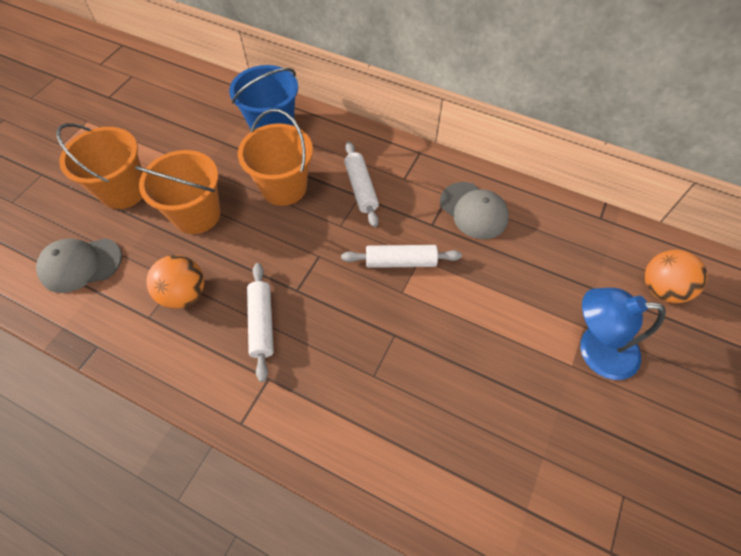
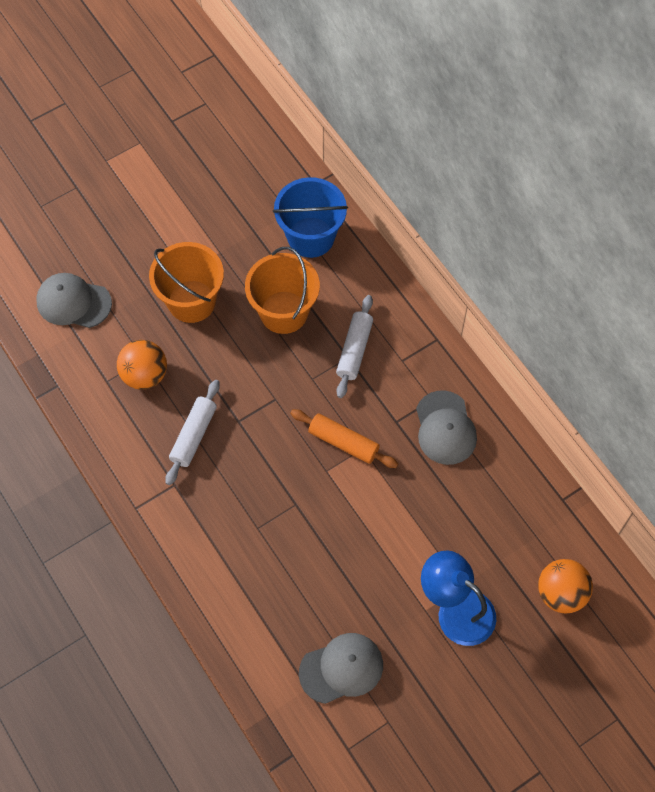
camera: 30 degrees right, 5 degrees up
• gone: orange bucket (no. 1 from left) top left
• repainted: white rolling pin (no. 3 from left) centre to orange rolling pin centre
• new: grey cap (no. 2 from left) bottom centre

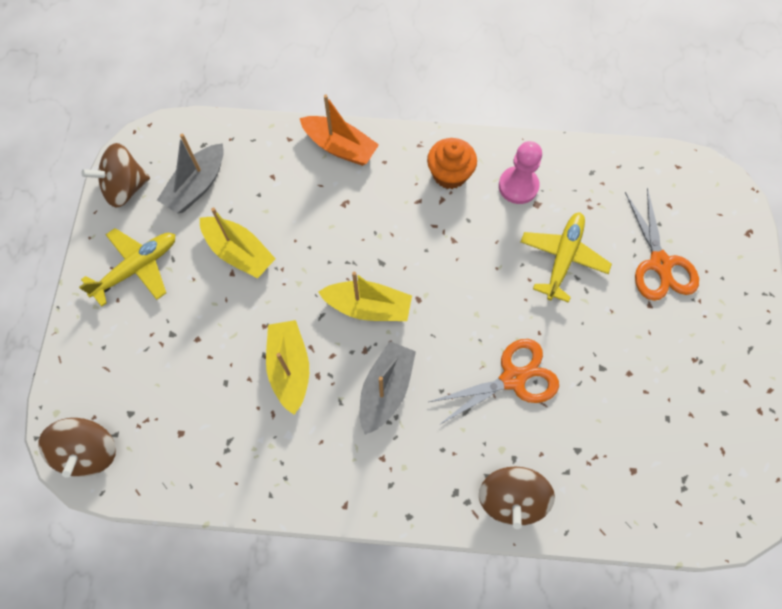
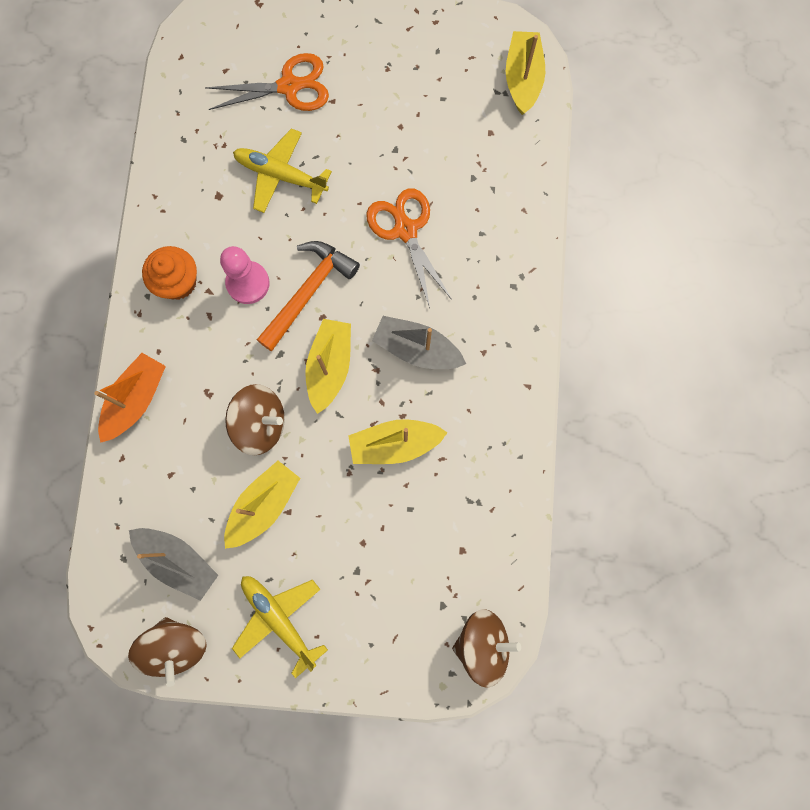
camera: 90 degrees left, 10 degrees up
• shifted: pink pawn top centre to middle left
• shifted: brown spinning top (no. 3 from left in the first image) bottom centre to brown spinning top (no. 2 from left) middle left
• new: yellow boat (no. 4 from left) top centre
• new: orange hammer centre

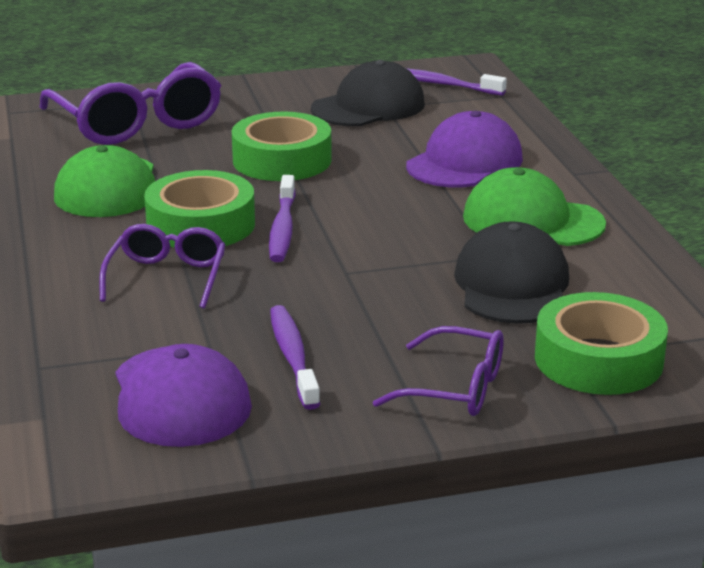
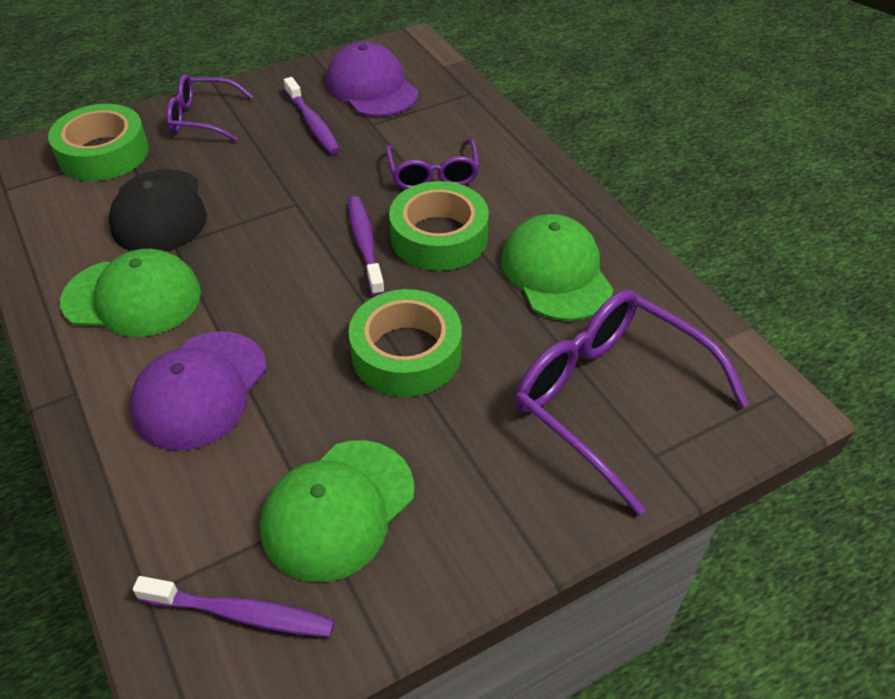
camera: 165 degrees right, 20 degrees up
• repainted: black cap (no. 1 from left) top centre to green cap (no. 2 from left) bottom centre

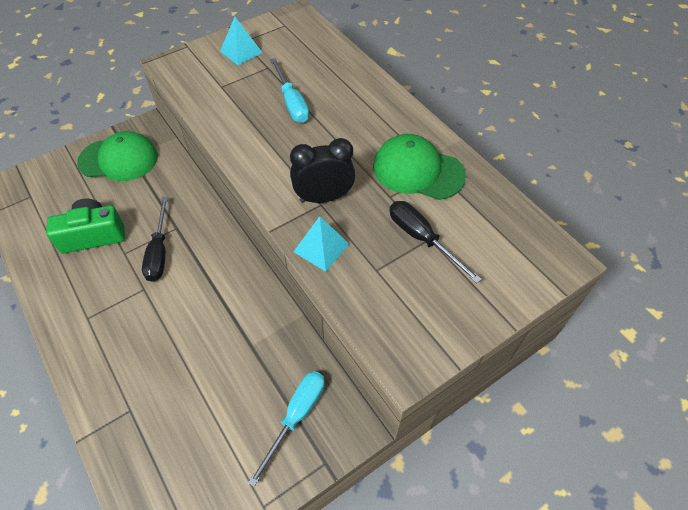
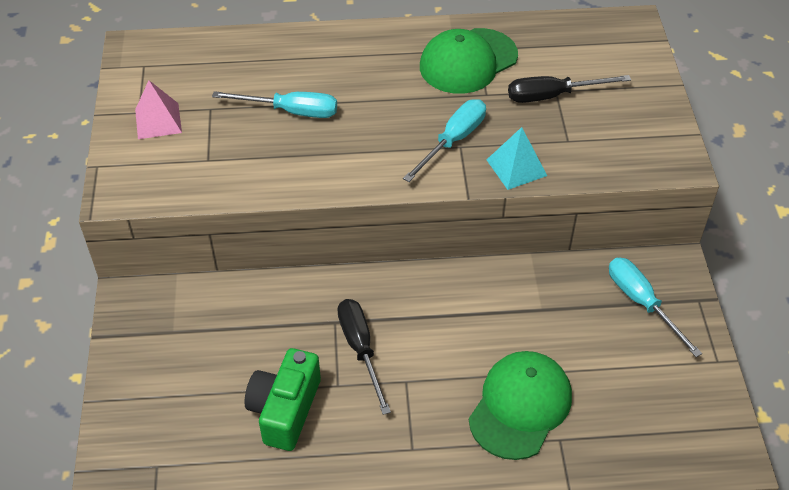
camera: 60 degrees left, 5 degrees down
• repainted: turquoise pyramid (no. 1 from left) top centre to pink pyramid top left
• shifted: green cap (no. 1 from left in the first image) top left to green cap (no. 2 from left) bottom centre
• swapped: black clock centre to turquoise screwdriver (no. 2 from left) top centre
• rotated: black screwdriver (no. 1 from left) middle left = bottom centre 135 degrees counterclockwise

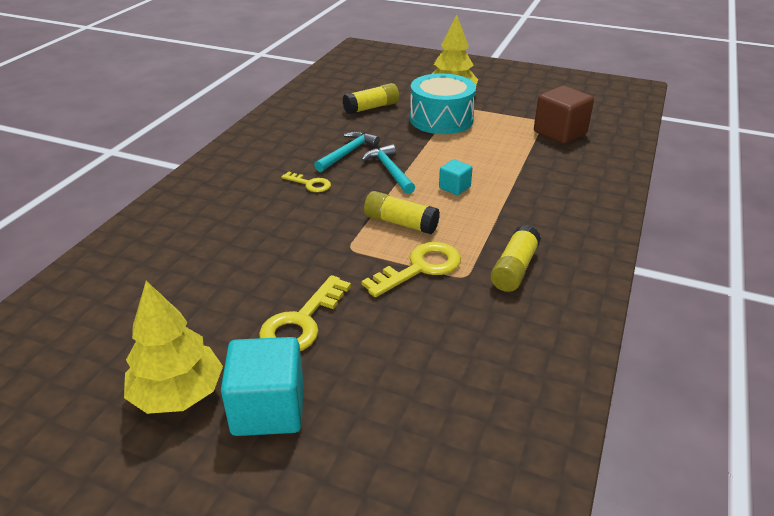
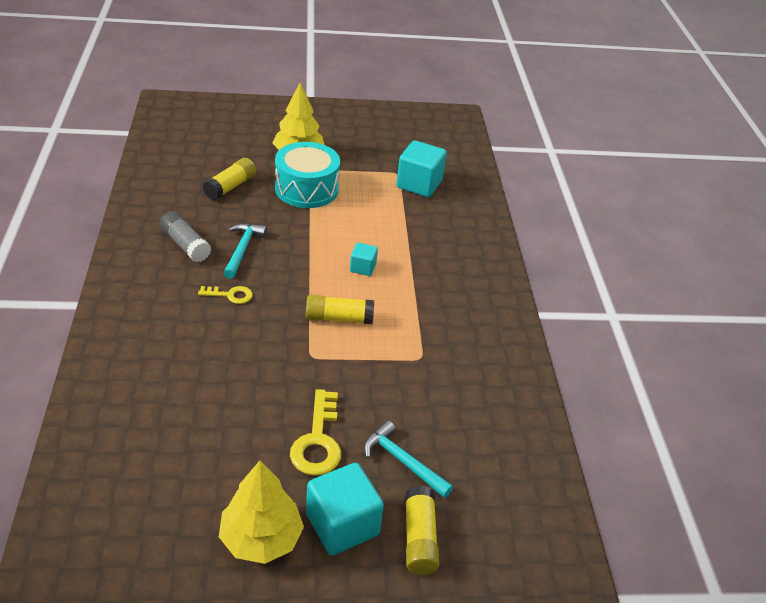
camera: 30 degrees left, 5 degrees up
• repainted: brown cube top right to turquoise cube (no. 3 from left) top centre
• shifted: turquoise hammer (no. 2 from left) top centre to bottom centre
• shifted: yellow glue stick (no. 3 from left) middle right to bottom centre
• gone: yellow key (no. 3 from left) centre
• new: grey glue stick middle left

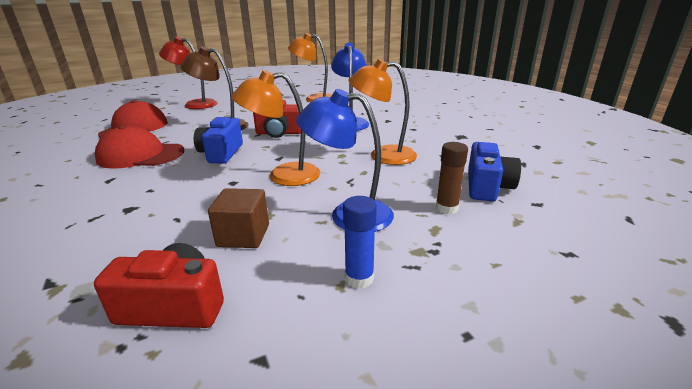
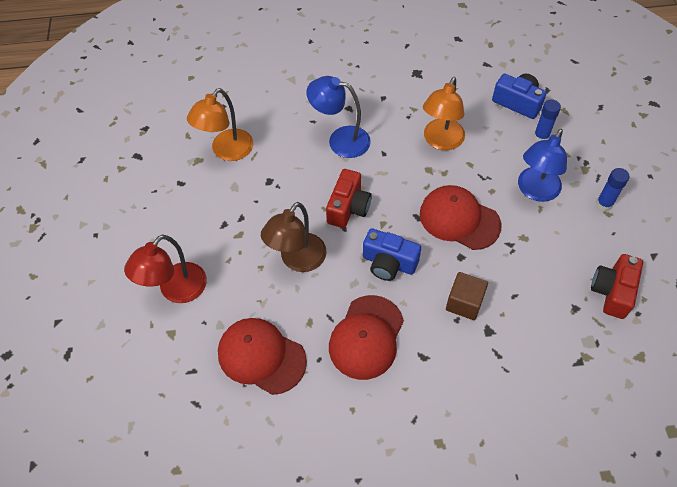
camera: 70 degrees left, 30 degrees up
• swapped: orange lamp (no. 1 from left) top centre to red cap (no. 3 from left) middle right
• repainted: brown glue stick centre to blue glue stick (no. 1 from left) top right
• shifted: brown cube centre to middle right

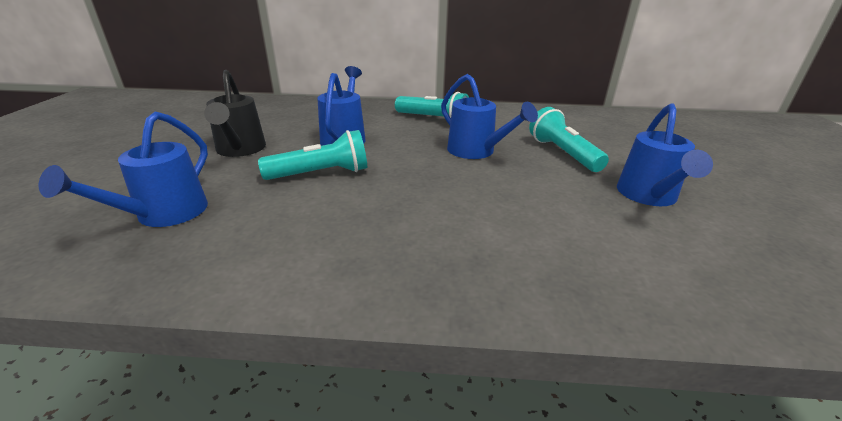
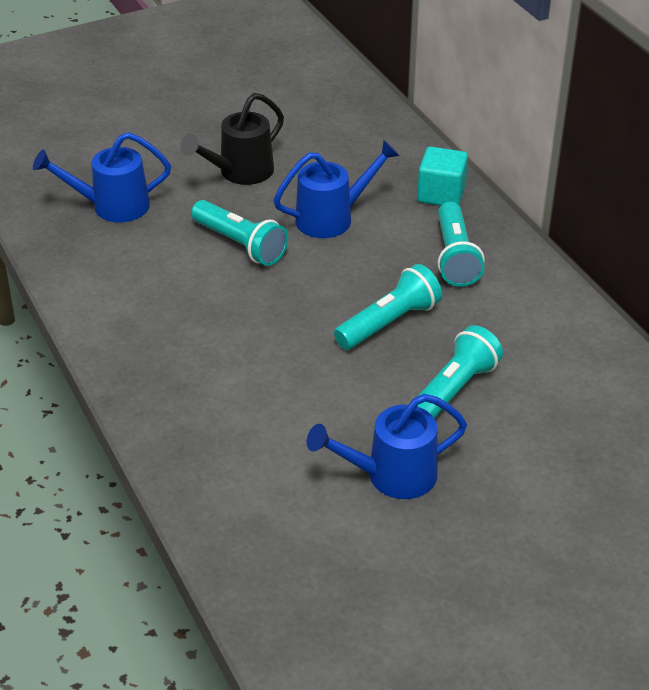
camera: 60 degrees right, 10 degrees up
• swapped: blue watering can (no. 3 from left) top centre to turquoise flashlight (no. 2 from left) centre
• new: turquoise cube top right

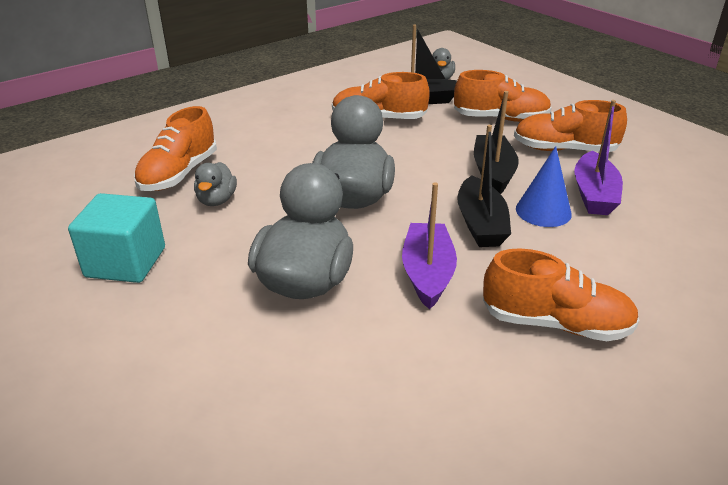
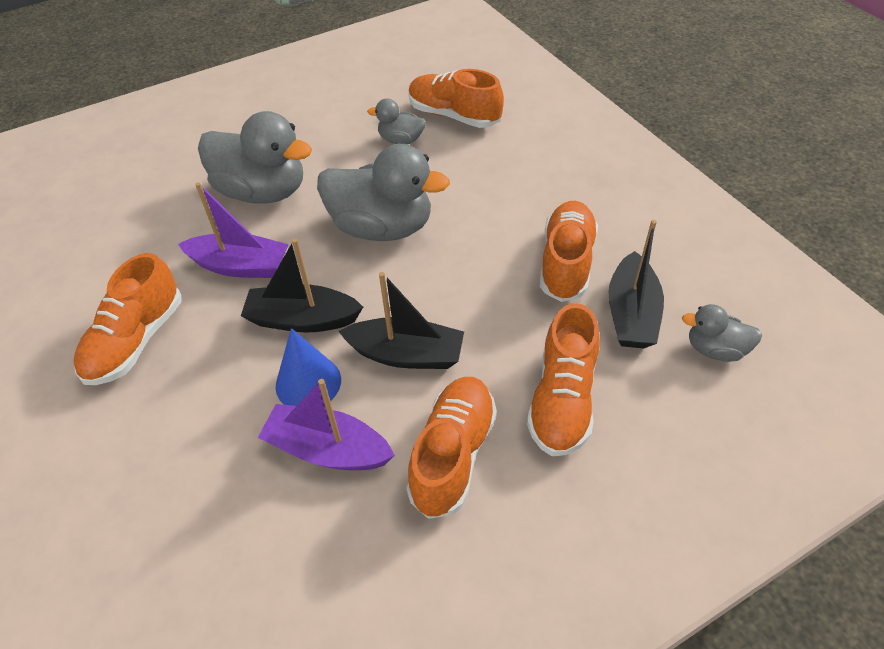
camera: 100 degrees right, 15 degrees up
• gone: turquoise cube middle left

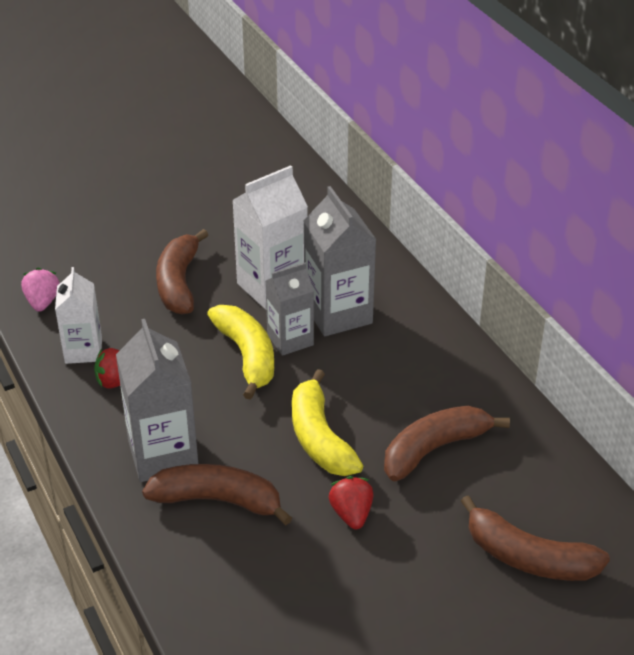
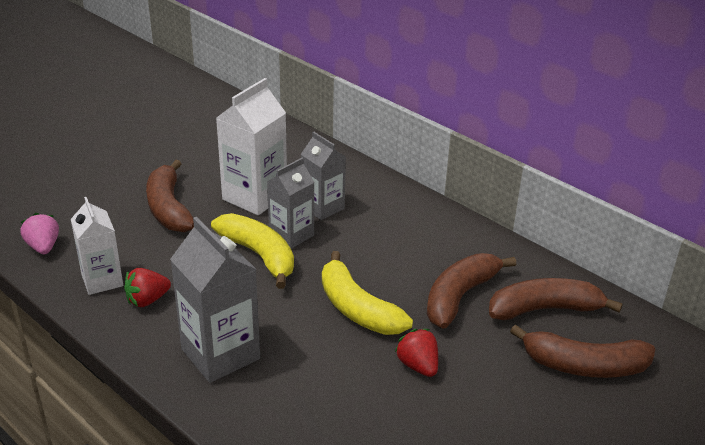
camera: 20 degrees left, 5 degrees down
• scaled: grey carton (no. 3 from left) centre = centre x0.65
• shifted: brown banana (no. 2 from left in the first image) bottom centre to brown banana (no. 3 from left) bottom right

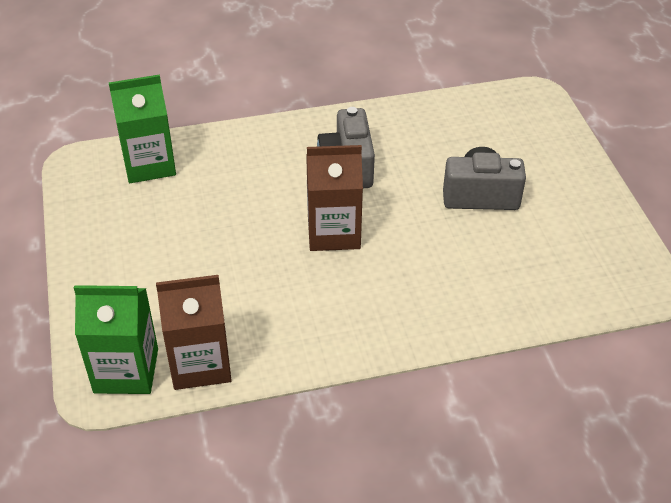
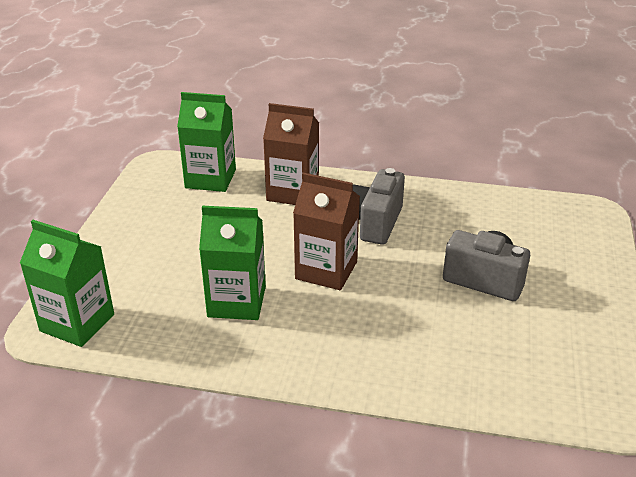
camera: 25 degrees right, 10 degrees down
• shifted: brown carton (no. 1 from left) middle left to top centre
• new: green carton (no. 3 from left) centre

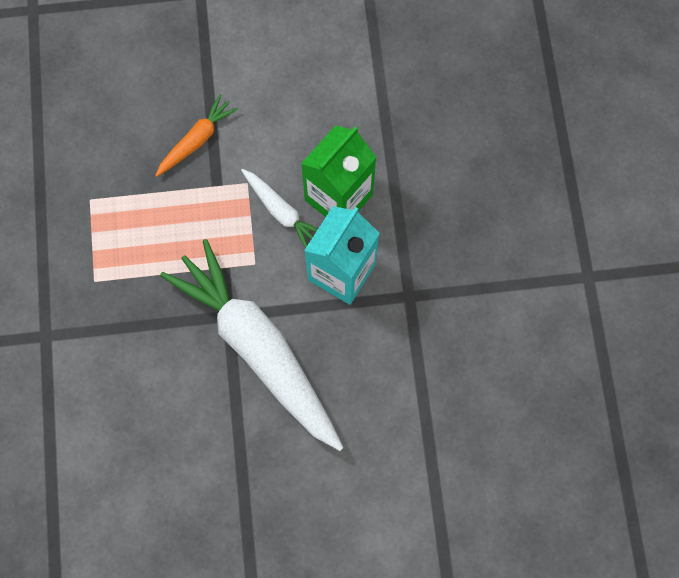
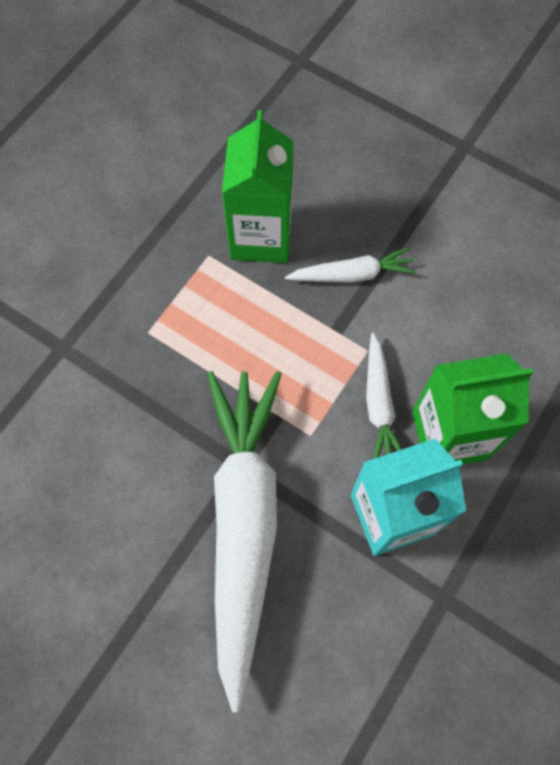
camera: 40 degrees right, 5 degrees down
• repainted: orange carrot top left to white carrot (no. 2 from left) centre
• new: green carton (no. 1 from left) top centre

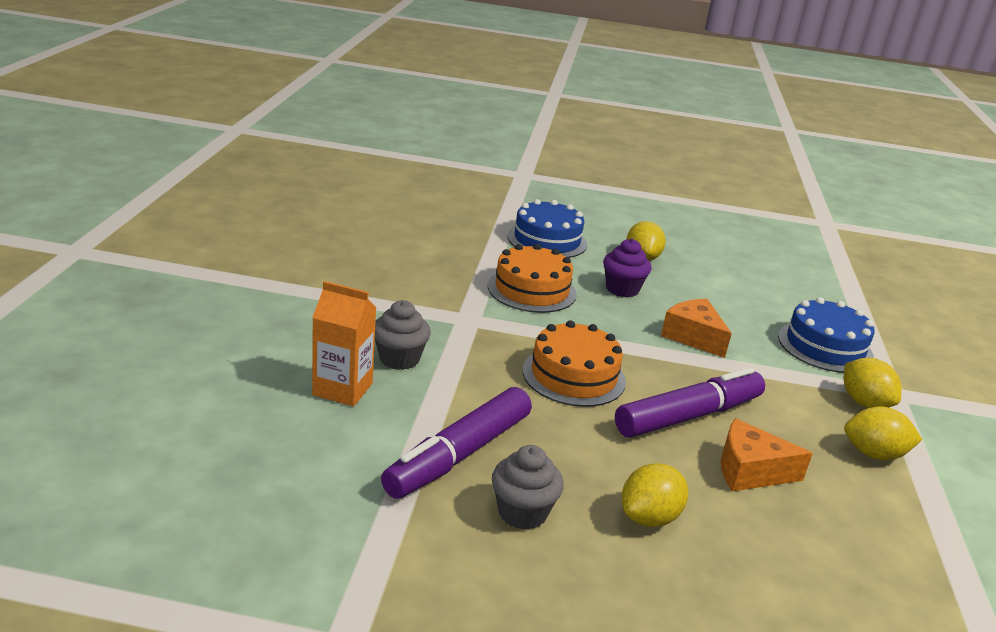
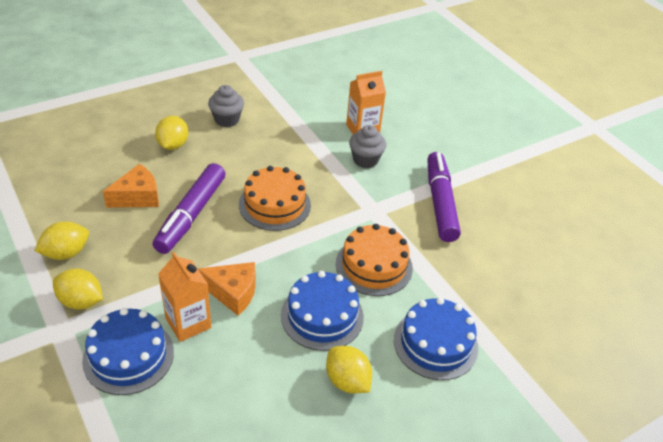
camera: 140 degrees right, 15 degrees up
• swapped: purple cupcake centre to blue cake (no. 2 from left) bottom centre
• shifted: purple marker (no. 1 from left in the first image) bottom centre to purple marker (no. 2 from left) middle right
• new: orange carton (no. 1 from left) bottom left

